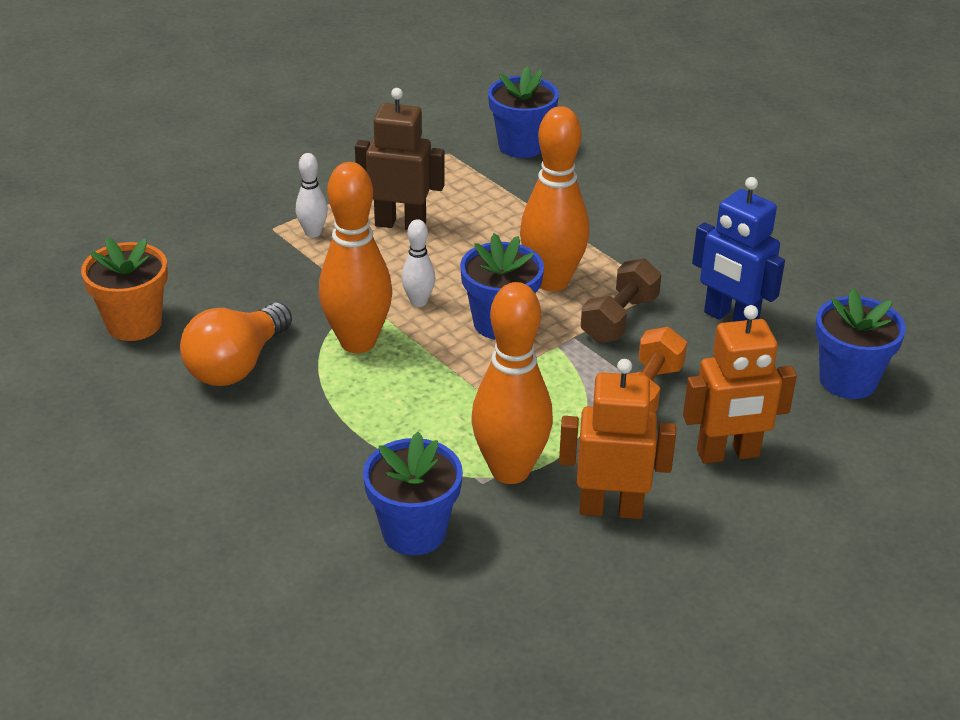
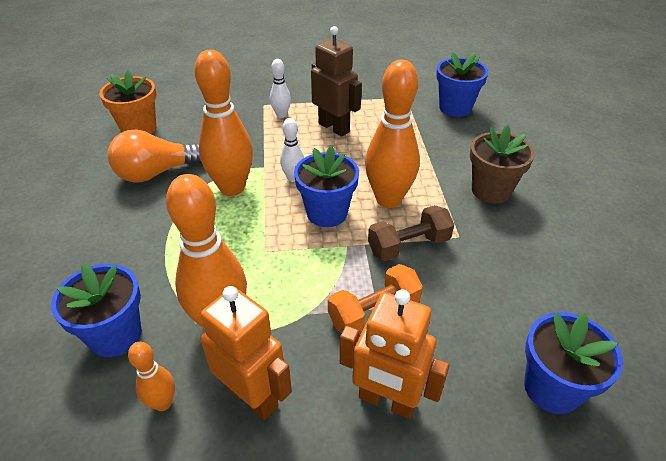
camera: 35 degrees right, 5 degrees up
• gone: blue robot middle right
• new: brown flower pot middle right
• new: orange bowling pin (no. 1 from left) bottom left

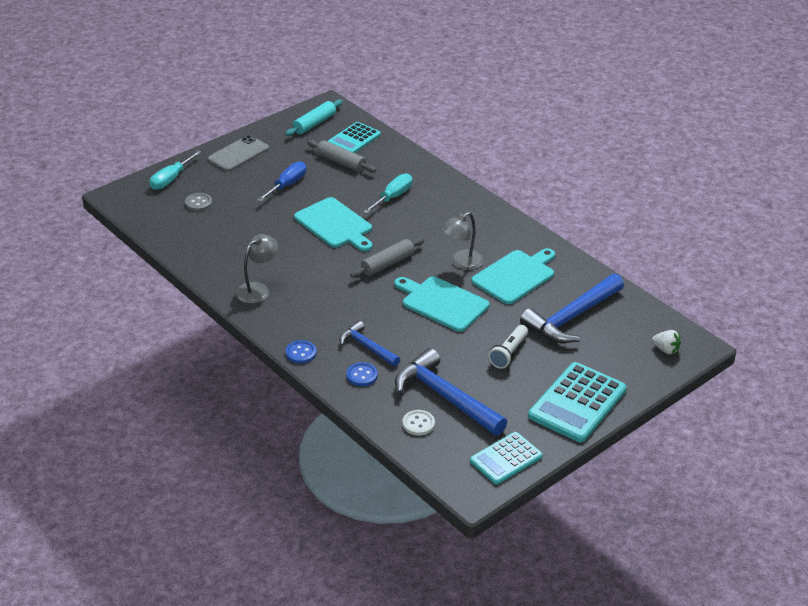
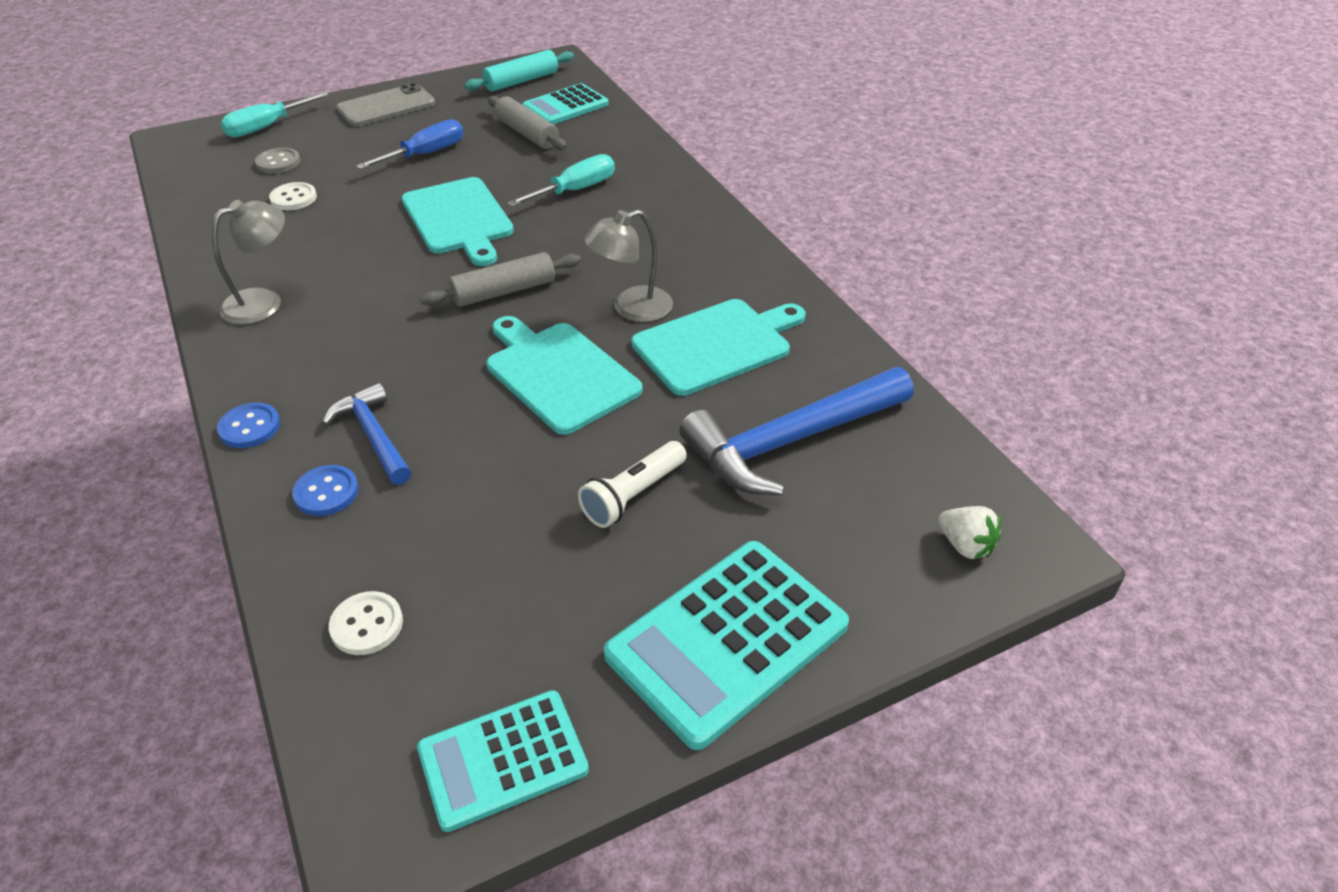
camera: 15 degrees right, 5 degrees up
• gone: blue hammer (no. 2 from left) centre
• new: white button (no. 1 from left) top left

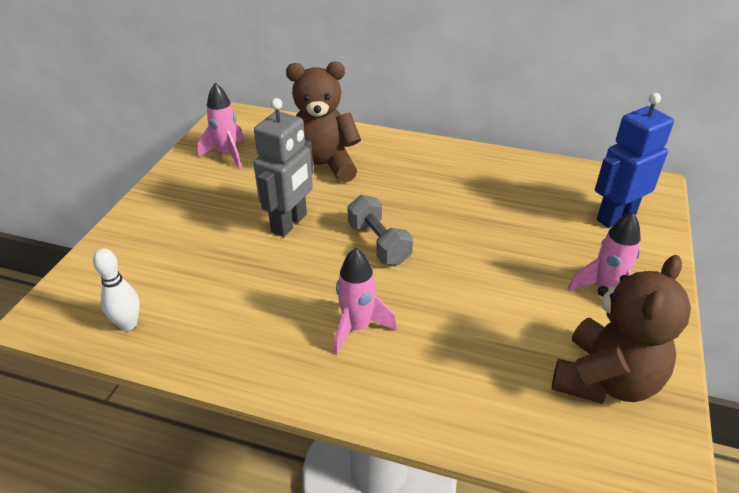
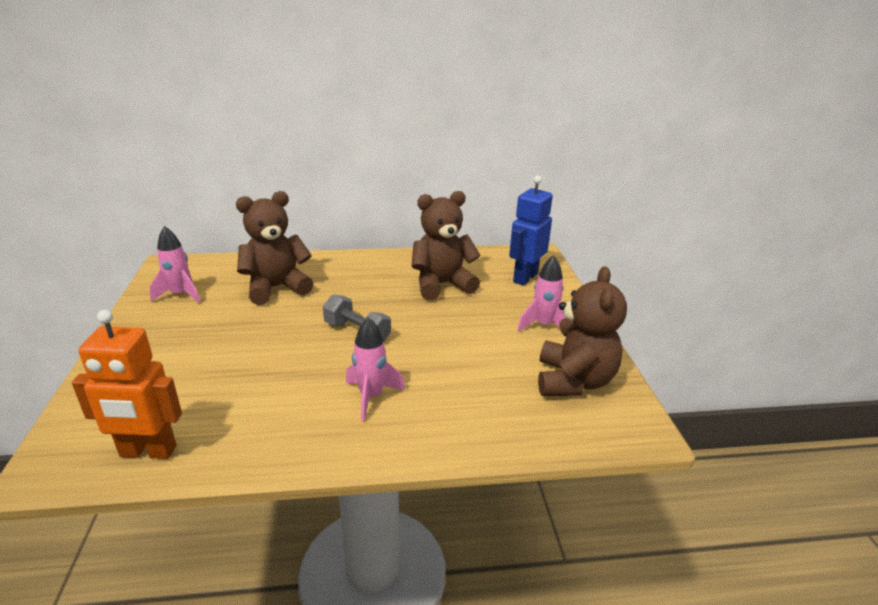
camera: 25 degrees left, 10 degrees down
• gone: grey robot centre
• swapped: white bowling pin middle left to orange robot middle left
• new: brown teddy bear (no. 2 from left) centre

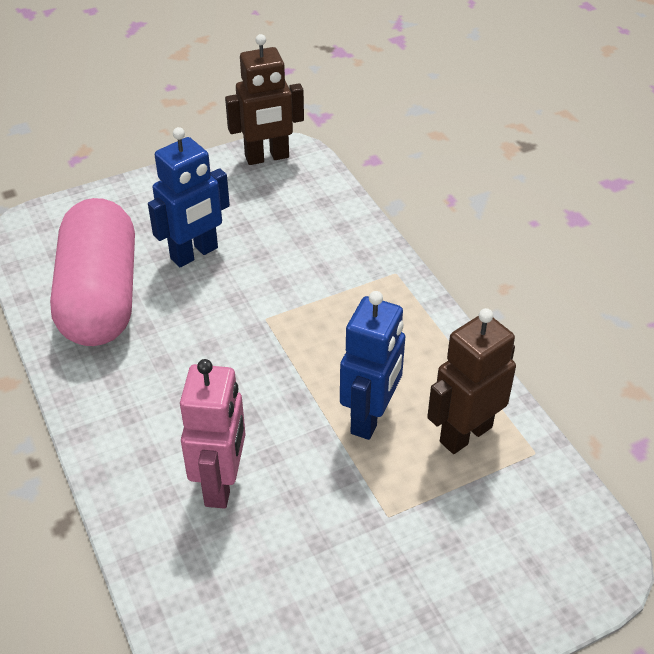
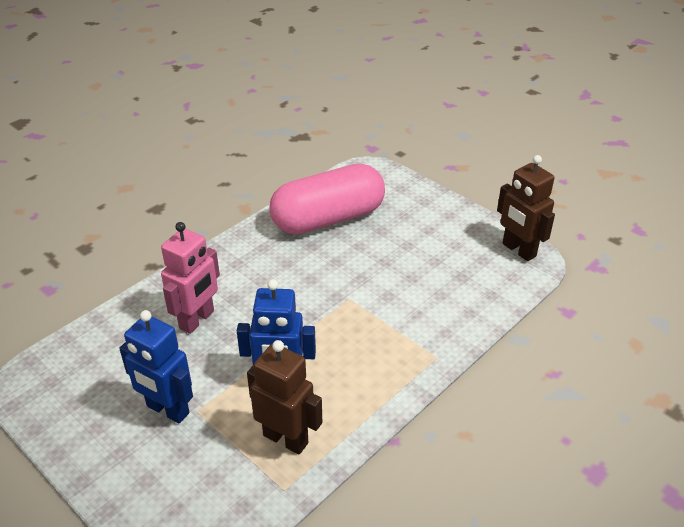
camera: 70 degrees right, 5 degrees down
• shifted: blue robot (no. 1 from left) top left to bottom left
• rotated: pink robot middle left = middle left 45 degrees counterclockwise

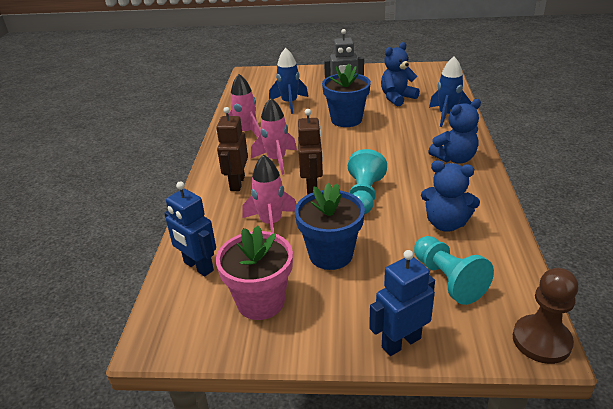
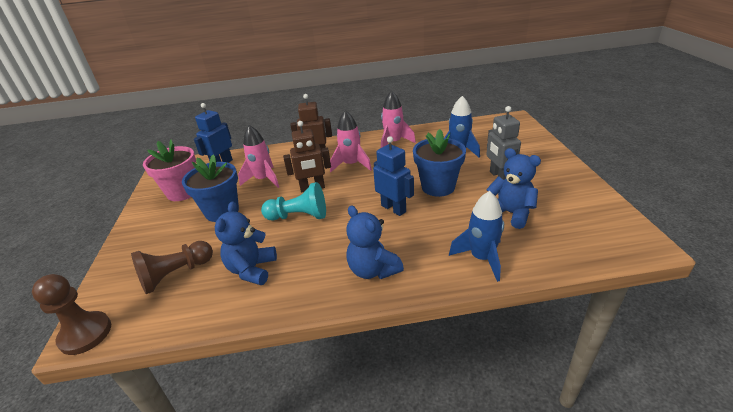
camera: 80 degrees right, 0 degrees up
• repainted: turquoise pawn (no. 2 from left) middle right to brown pawn (no. 2 from left) middle left
• shifted: blue robot (no. 2 from left) bottom centre to centre

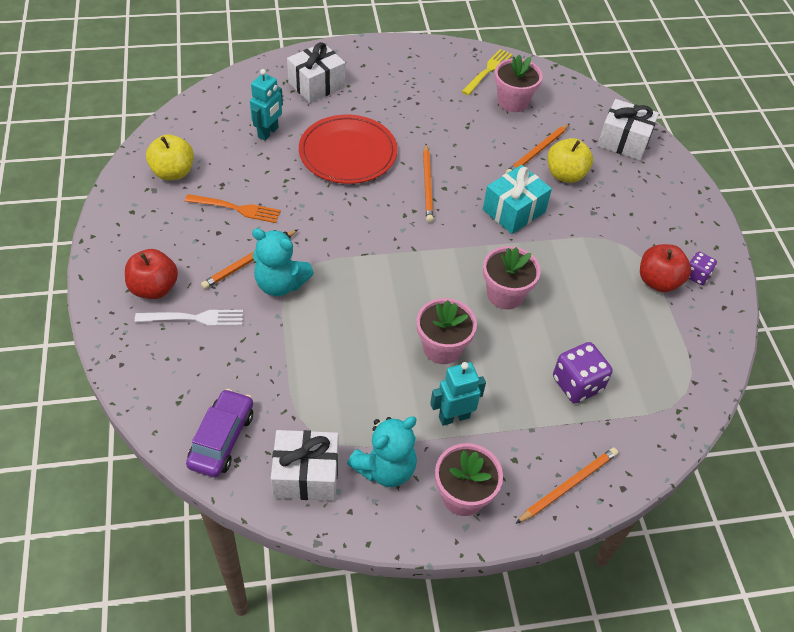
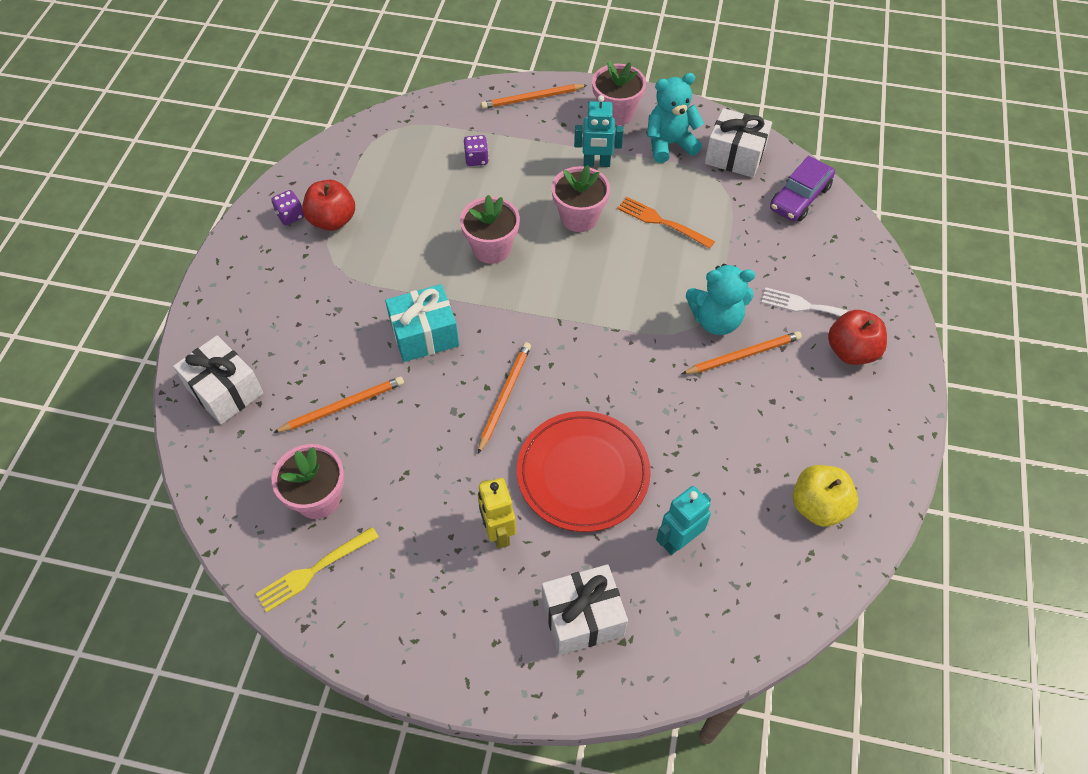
camera: 155 degrees left, 5 degrees up
• gone: yellow apple (no. 2 from left) top right
• shifted: orange fork top left to top centre
• rotated: turquoise teddy bear (no. 1 from left in the first image) centre = centre 135 degrees clockwise
• scaled: purple dice (no. 1 from left in the first image) middle right = top centre x0.60
• new: yellow robot centre

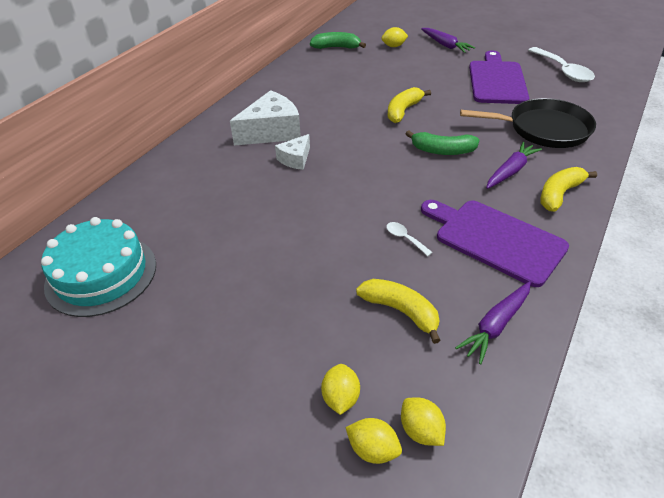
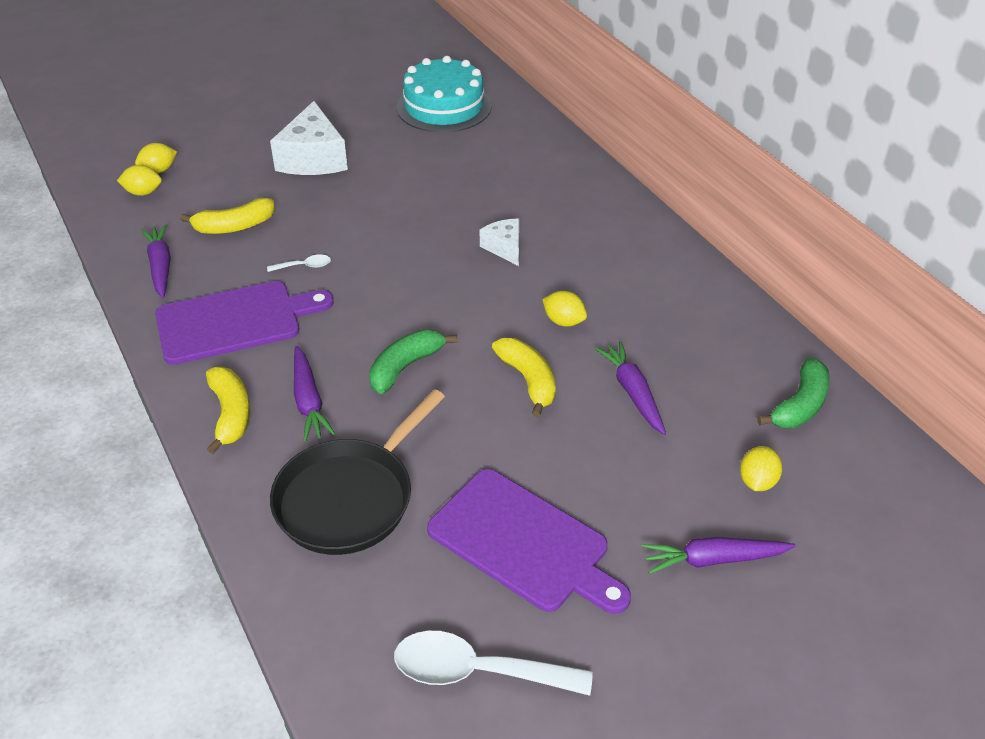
camera: 120 degrees right, 0 degrees up
• shifted: white cheese (no. 1 from left) top centre to top left
• shifted: yellow lemon (no. 1 from left in the first image) bottom centre to yellow lemon (no. 3 from left) centre
• new: purple carrot (no. 3 from left) centre

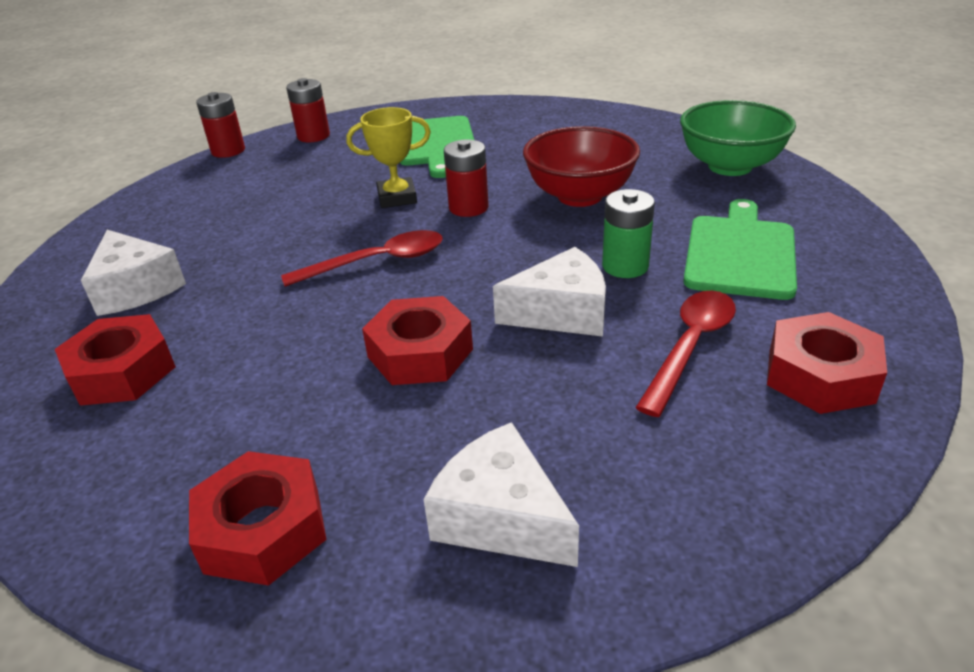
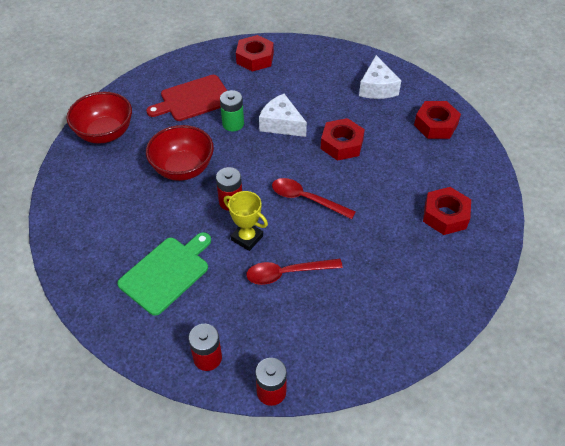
camera: 135 degrees left, 15 degrees up
• repainted: green bowl top right to red bowl (no. 1 from left) top left
• repainted: green cutting board (no. 2 from left) middle right to red cutting board top left
• gone: white cheese (no. 1 from left) middle left
• shifted: red spoon (no. 2 from left in the first image) middle right to red spoon (no. 1 from left) centre

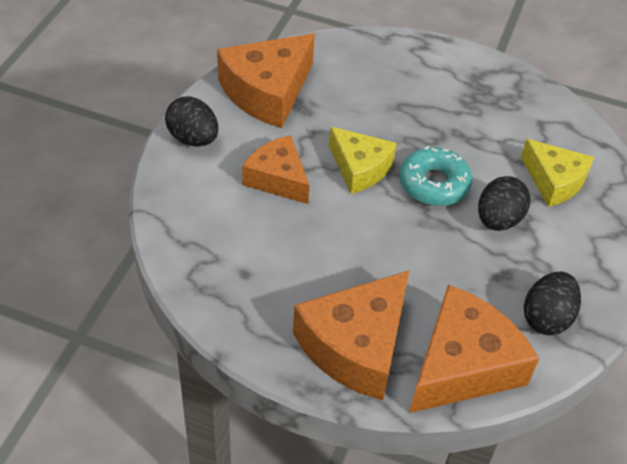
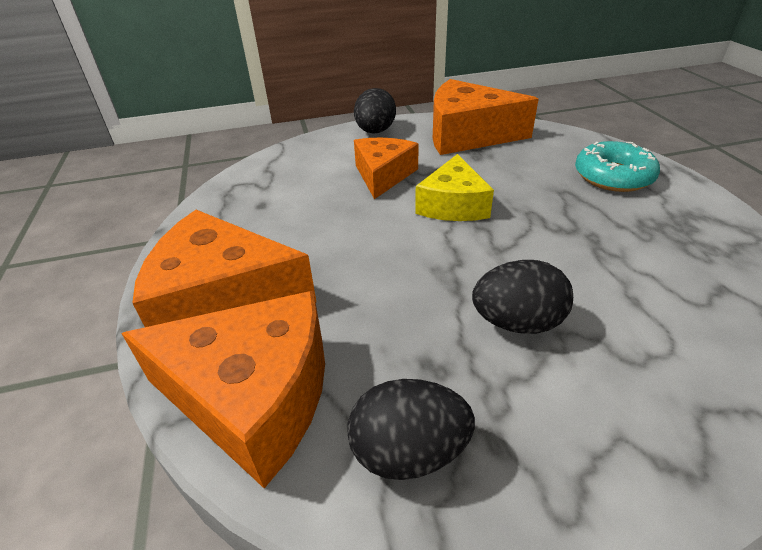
camera: 60 degrees right, 10 degrees down
• gone: yellow cheese (no. 2 from left) middle right
• shifted: turquoise donut middle right to top right

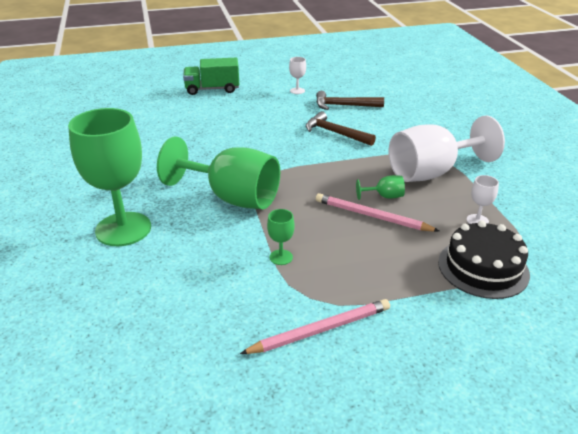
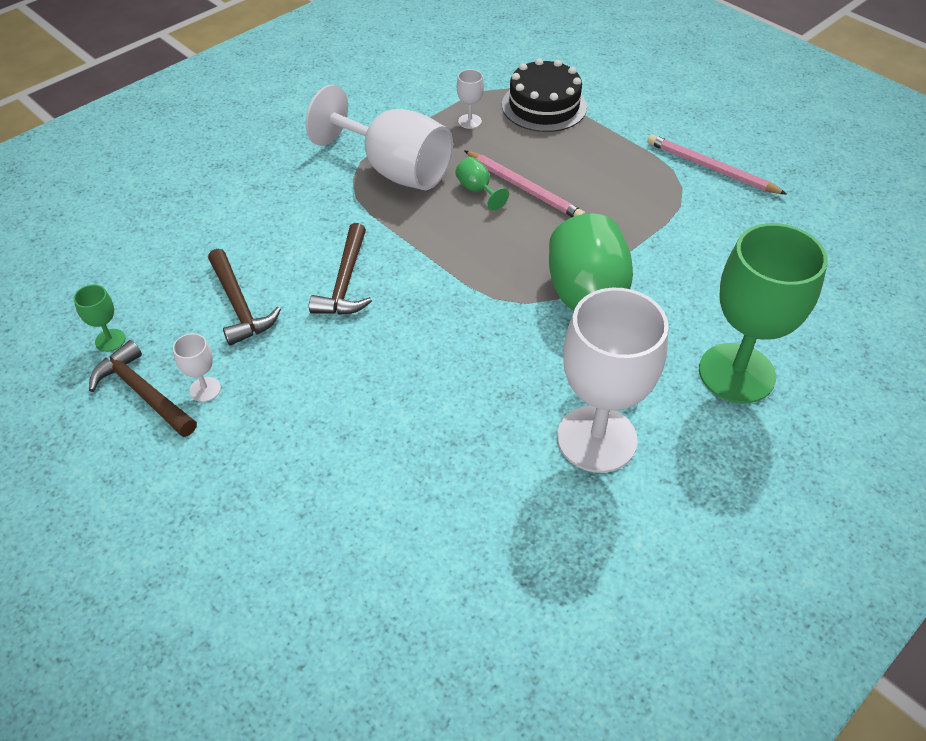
camera: 120 degrees left, 15 degrees up
• gone: green truck top centre
• rotated: pink pencil (no. 2 from left in the first image) centre = top centre 45 degrees counterclockwise
• shifted: green goblet (no. 3 from left in the first image) centre to green goblet (no. 1 from left) middle left
• new: white goblet (no. 4 from left) centre
• new: brown hammer (no. 1 from left) middle left

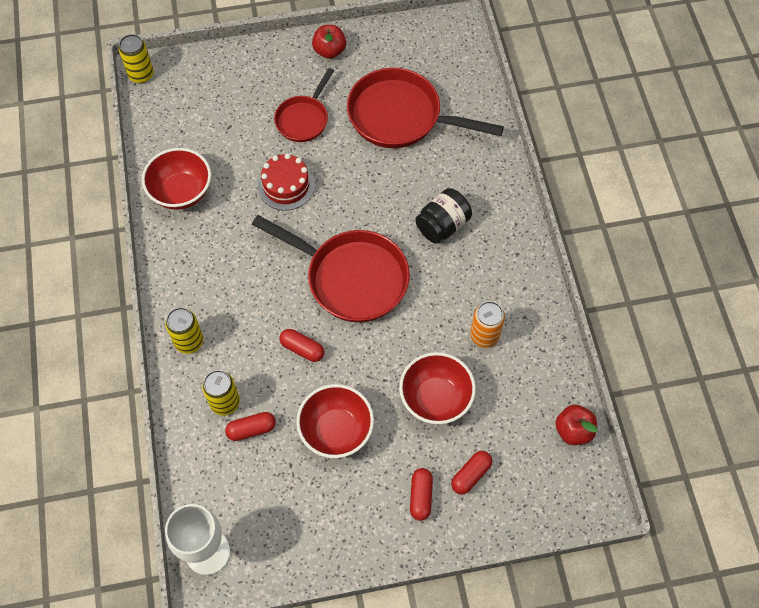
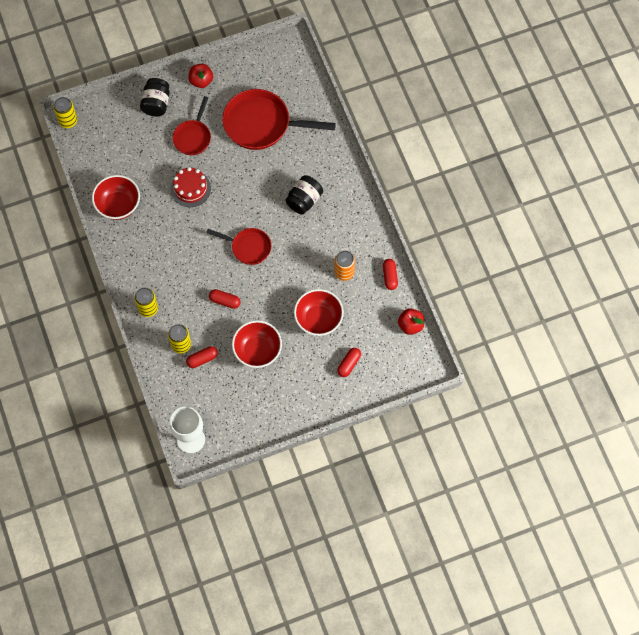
camera: 10 degrees left, 5 degrees up
• scaled: red pan (no. 2 from left) centre = centre x0.57
• shifted: red capsule (no. 3 from left in the first image) bottom centre to red capsule (no. 4 from left) centre
• new: black jar (no. 1 from left) top left

